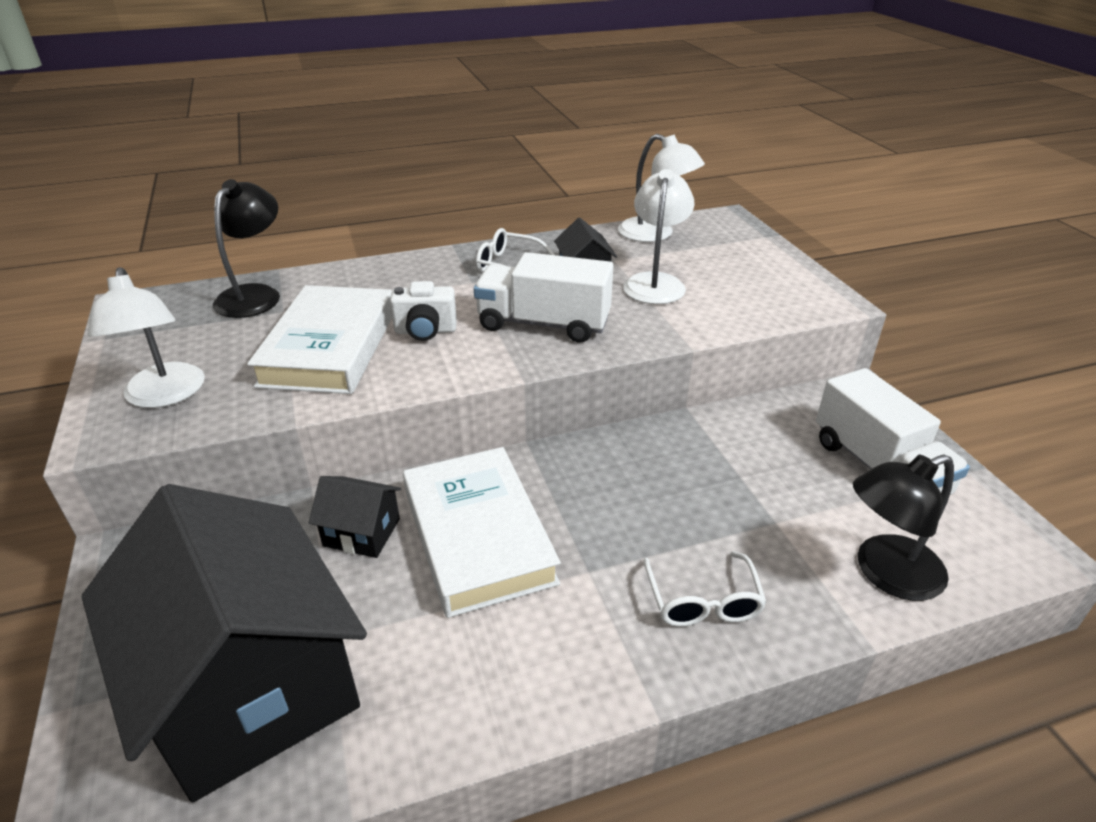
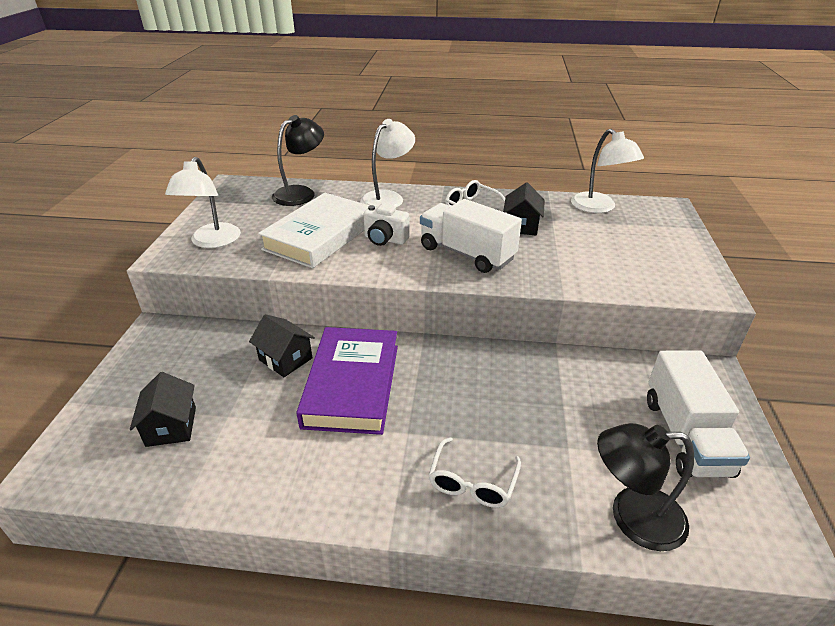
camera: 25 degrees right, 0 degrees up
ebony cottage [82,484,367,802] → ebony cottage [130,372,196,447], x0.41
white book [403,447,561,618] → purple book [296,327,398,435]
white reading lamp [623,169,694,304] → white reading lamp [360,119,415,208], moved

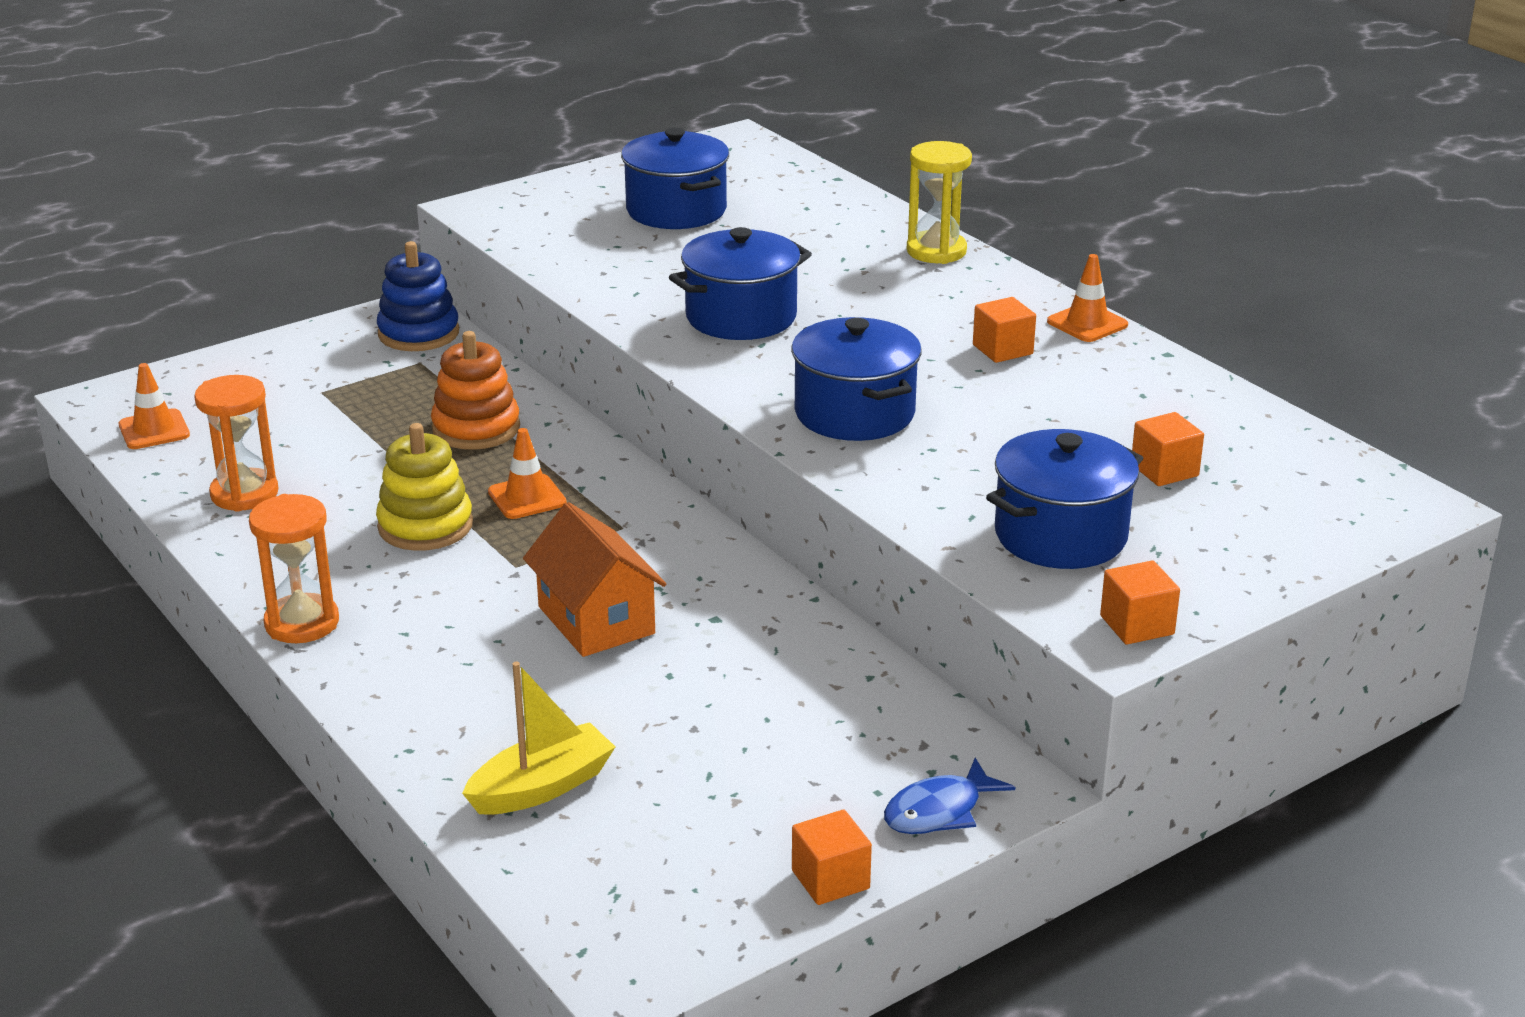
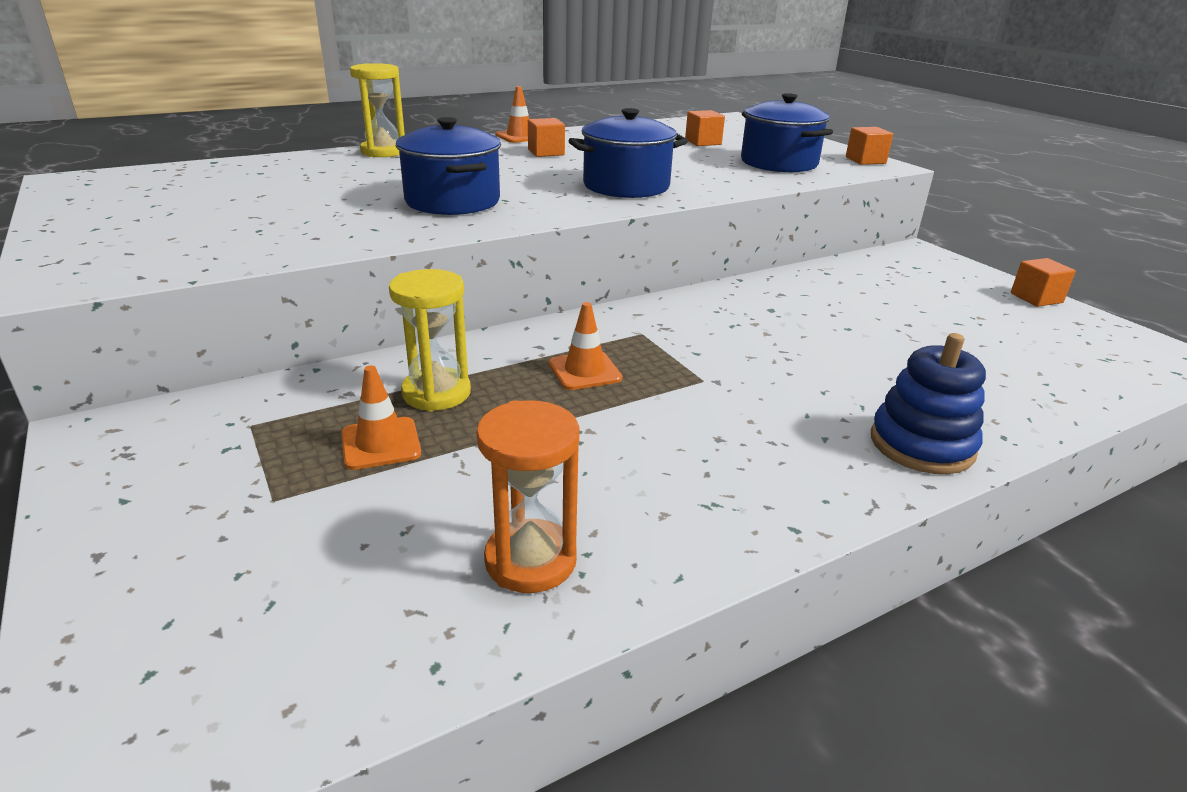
camera: 85 degrees left, 0 degrees up
orange-coloured road cone [119,363,190,449] → orange-coloured road cone [341,365,421,470], moved
orange-coloured stacking rings [431,331,520,450] → bright yellow hourglass [389,269,471,411]
royal blue stacking rings [377,241,459,351] → royal blue stacking rings [871,333,986,474], moved
orange-coloured hourglass [249,494,339,643] → -
bright yellow stacking rings [376,423,473,551] → -
bright yellow sailboat [462,662,615,815] → -
orange-coloured cottage [523,502,666,657] → -
royal blue stockpot [621,128,729,229] → -
royal blue toy fish [884,758,1015,834] → -

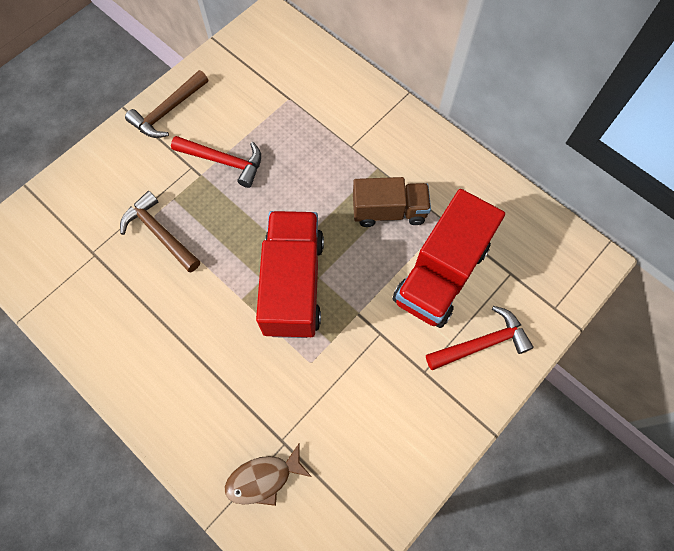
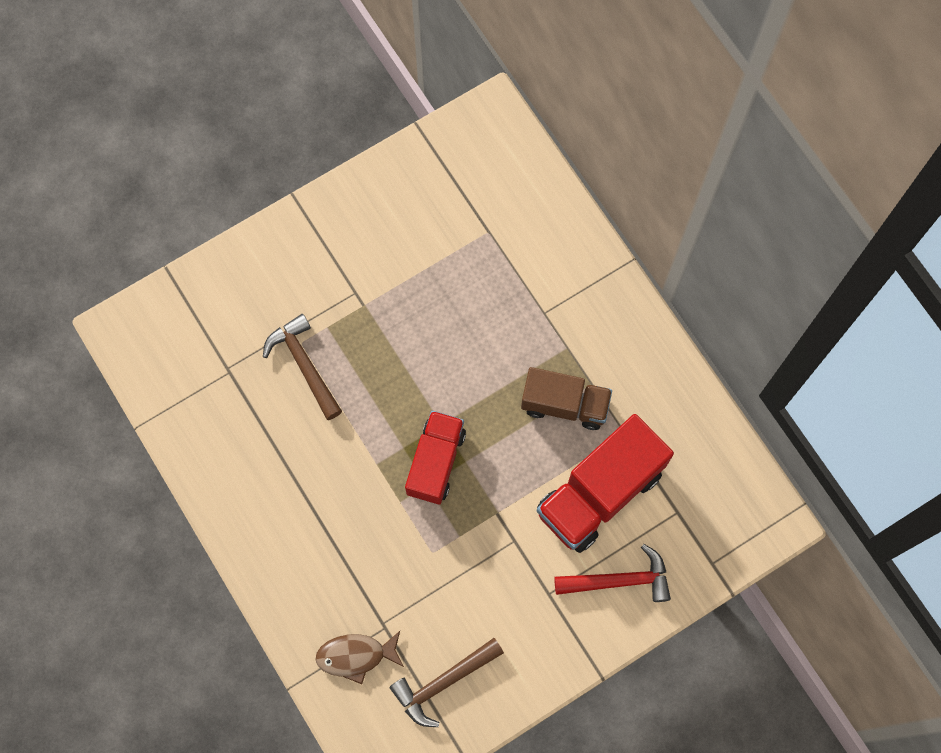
camera: 15 degrees right, 5 degrees up
dark brown carpenter's hammer [125,70,208,138] → dark brown carpenter's hammer [389,638,504,727], moved
scarlet toy truck [256,211,324,338] → scarlet toy truck [405,411,466,505], x0.65
scarlet carpenter's hammer [171,136,261,188] → -

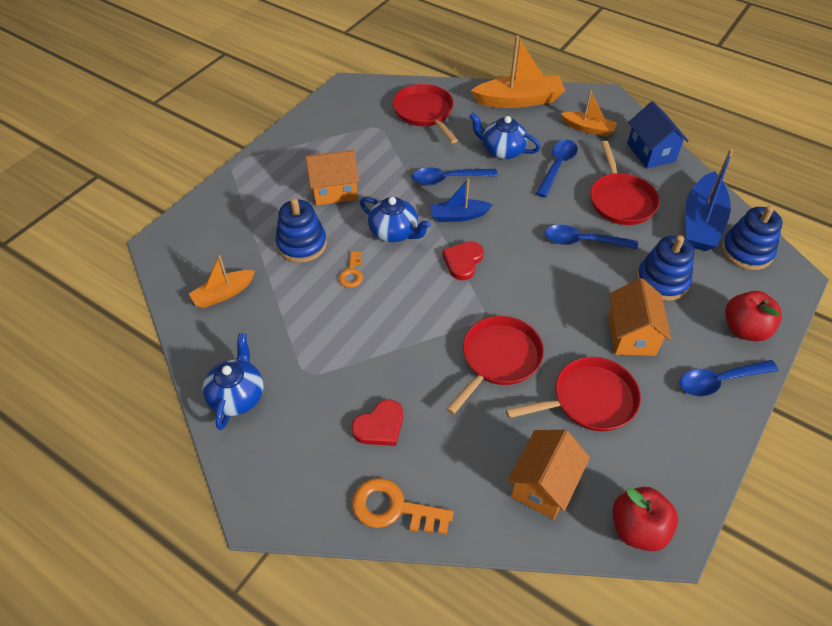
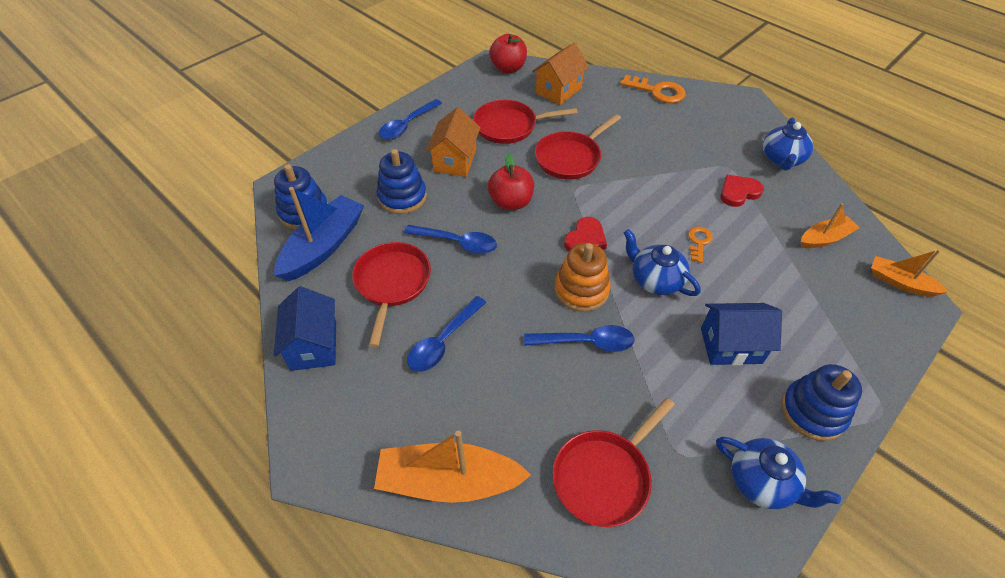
camera: 170 degrees left, 0 degrees up
royal blue teaspoon [679,360,778,396] → royal blue teaspoon [379,99,442,140], 135 degrees clockwise
scarlet apple fruit [725,291,782,341] → scarlet apple fruit [488,153,534,210], moved
scarlet pan [393,84,458,143] → scarlet pan [553,398,675,527], 60 degrees clockwise
royal blue sailboat [430,179,493,222] → orange-coloured stacking rings [554,243,611,312]
orange-coloured cottage [306,150,359,205] → royal blue cottage [701,303,782,365]
royal blue tea pot [469,113,541,159] → royal blue tea pot [716,437,841,509], moved
scarlet heart [352,399,403,446] → scarlet heart [721,175,764,207], moved
royal blue stacking rings [276,198,327,263] → royal blue stacking rings [781,364,862,441], moved
orange-coloured sailboat [561,90,617,137] → orange-coloured sailboat [871,249,948,297], moved

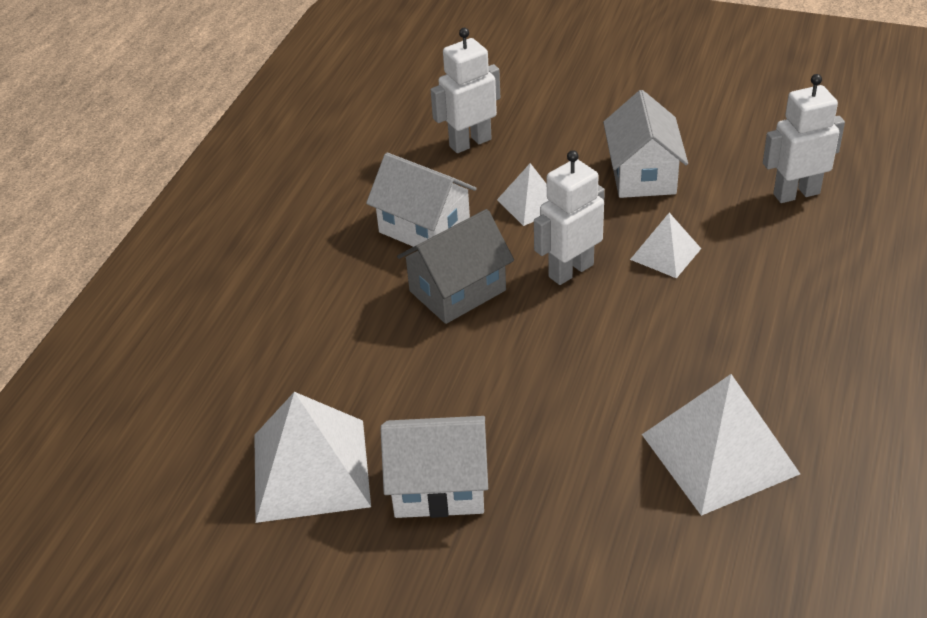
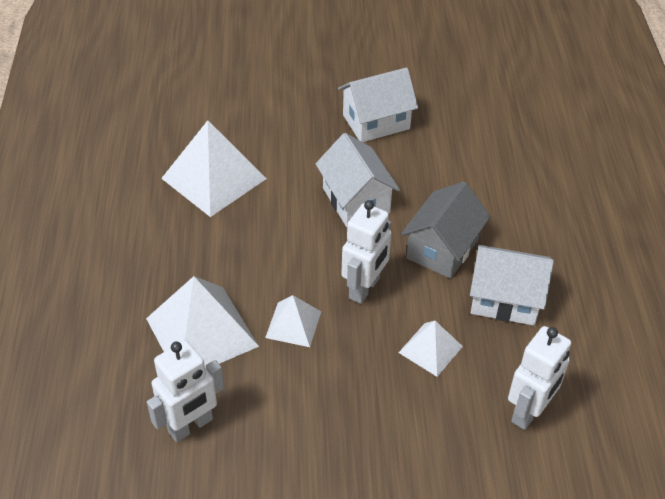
camera: 155 degrees right, 5 degrees up
white pyramid shape [254,392,371,523] → white pyramid shape [146,276,259,368], moved
white cottage [603,90,688,198] → white cottage [316,133,400,227], moved

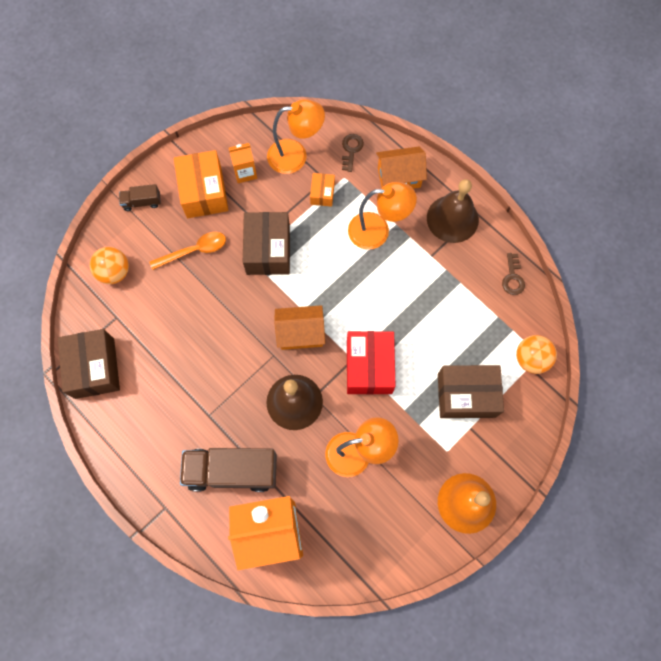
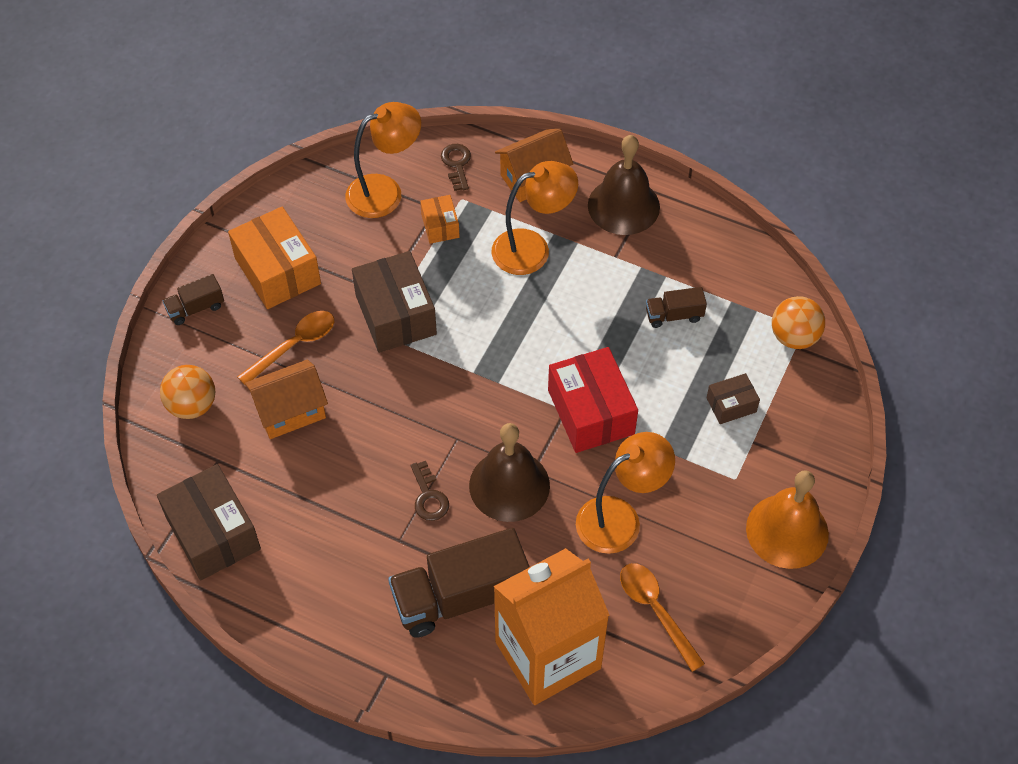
camera: 20 degrees left, 15 degrees down
orange-coloured cottage [274,305,325,350] → orange-coloured cottage [245,360,328,439], moved
dark brown door key [502,253,525,295] → dark brown door key [411,461,449,521], moved
- → orange-coloured teaspoon [620,563,705,672]
- → dark brown toy truck [646,287,707,328]
dark brown parcel [438,365,504,418] → dark brown parcel [707,373,760,424], x0.52
orange-coloured milk carton [229,143,257,183] → -

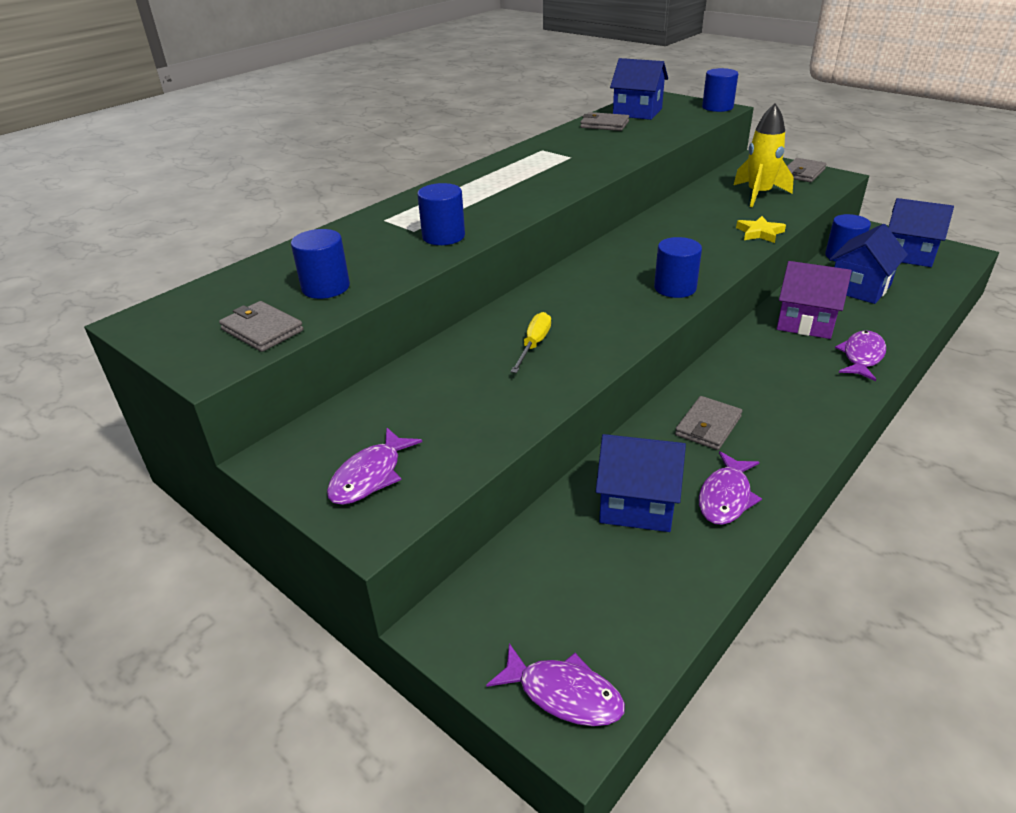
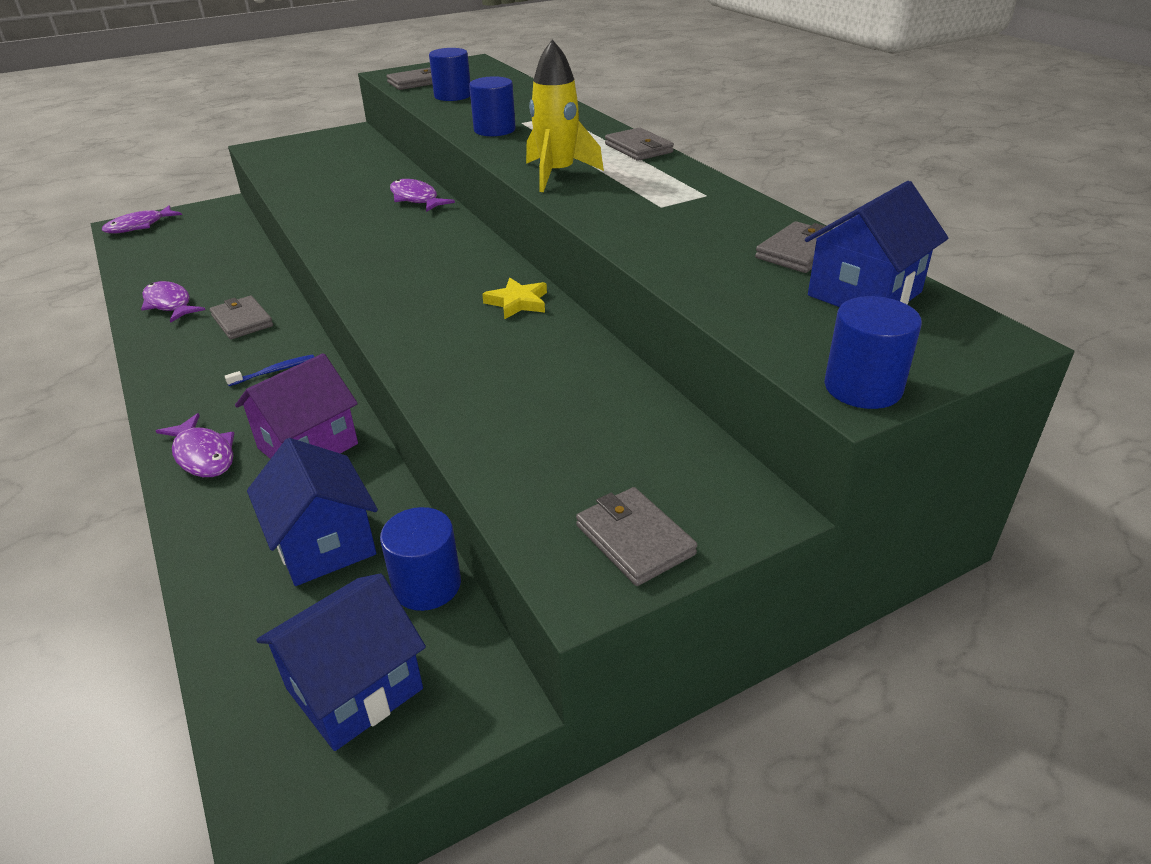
camera: 110 degrees right, 0 degrees up
- → royal blue toothbrush [225,354,314,386]
purple toy fish [327,428,422,505] → purple toy fish [390,179,455,212], moved
bright yellow star [736,216,786,243] → bright yellow star [482,278,547,320], moved
bright yellow toy rocket [734,104,794,207] → bright yellow toy rocket [526,39,604,192], moved
- → grey billfold [605,127,674,161]
bright yellow screwdriver [511,312,551,373] → -
royal blue cottage [595,434,686,532] → -
royal blue solid cylinder [654,237,702,298] → -

